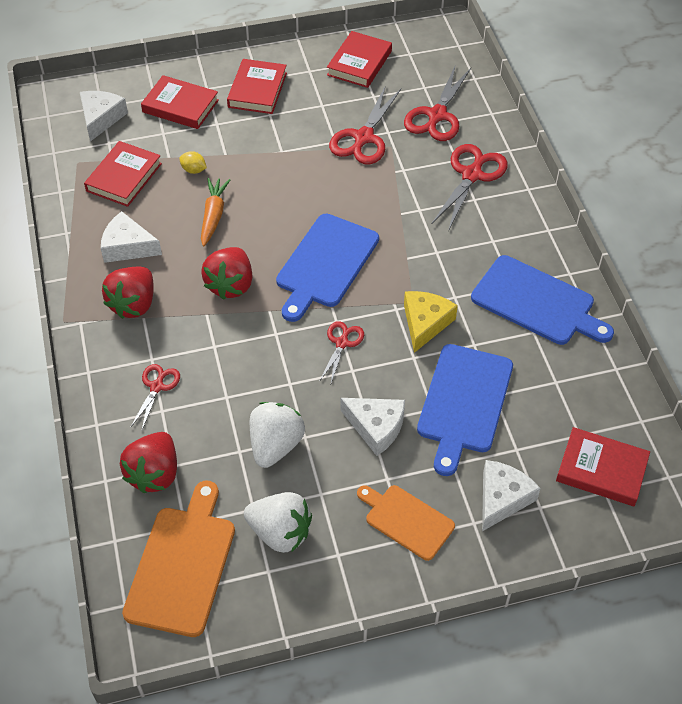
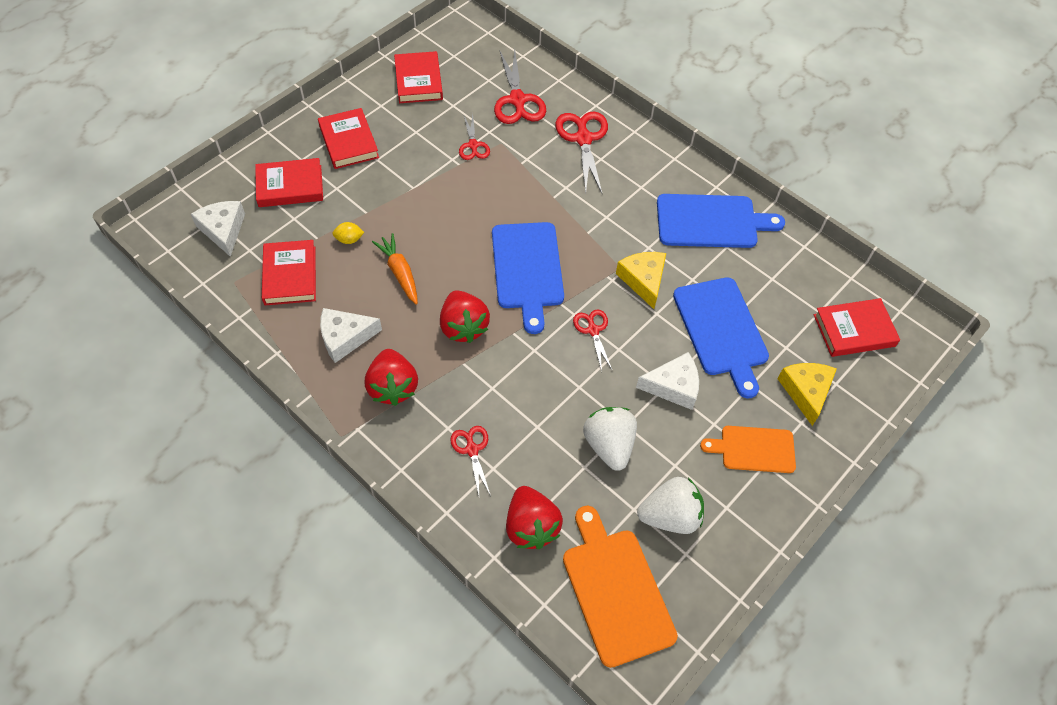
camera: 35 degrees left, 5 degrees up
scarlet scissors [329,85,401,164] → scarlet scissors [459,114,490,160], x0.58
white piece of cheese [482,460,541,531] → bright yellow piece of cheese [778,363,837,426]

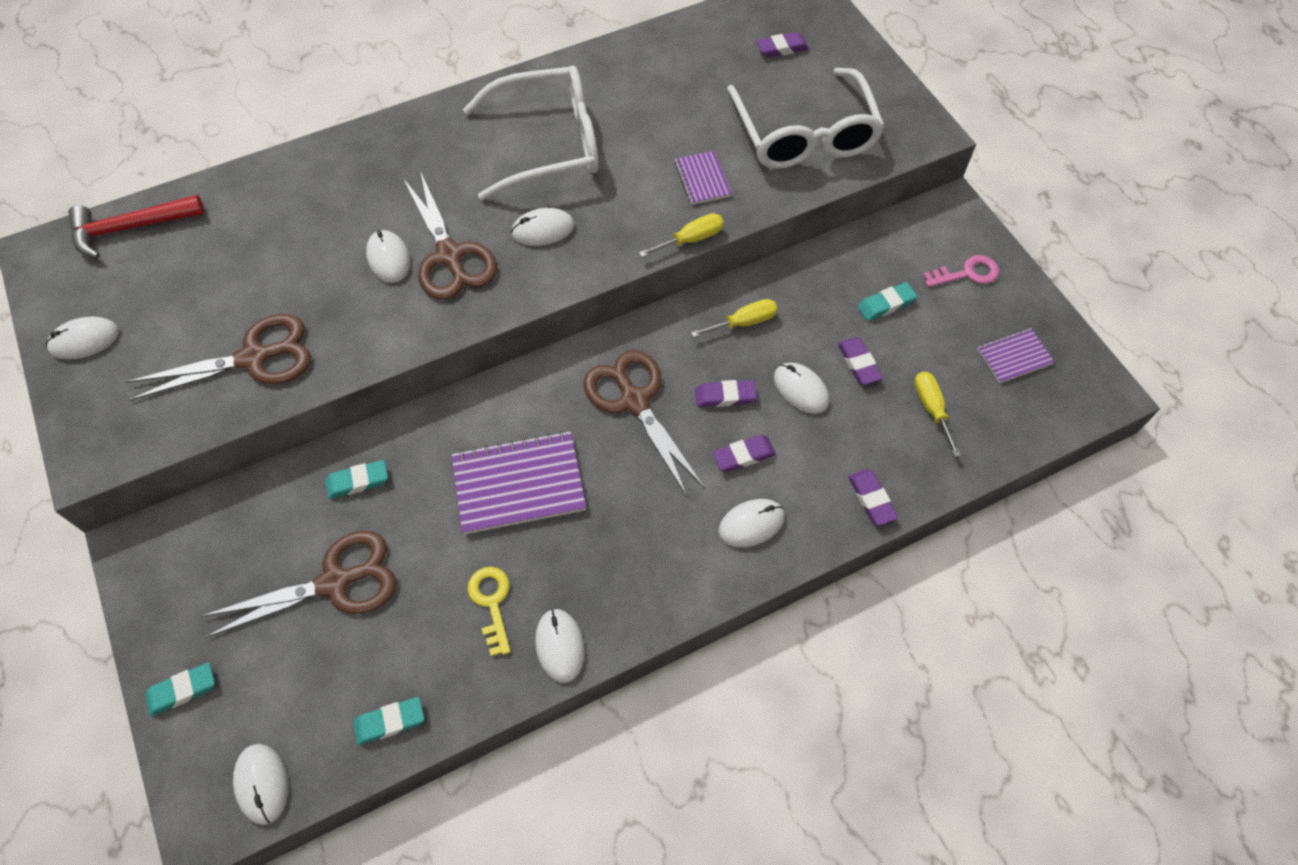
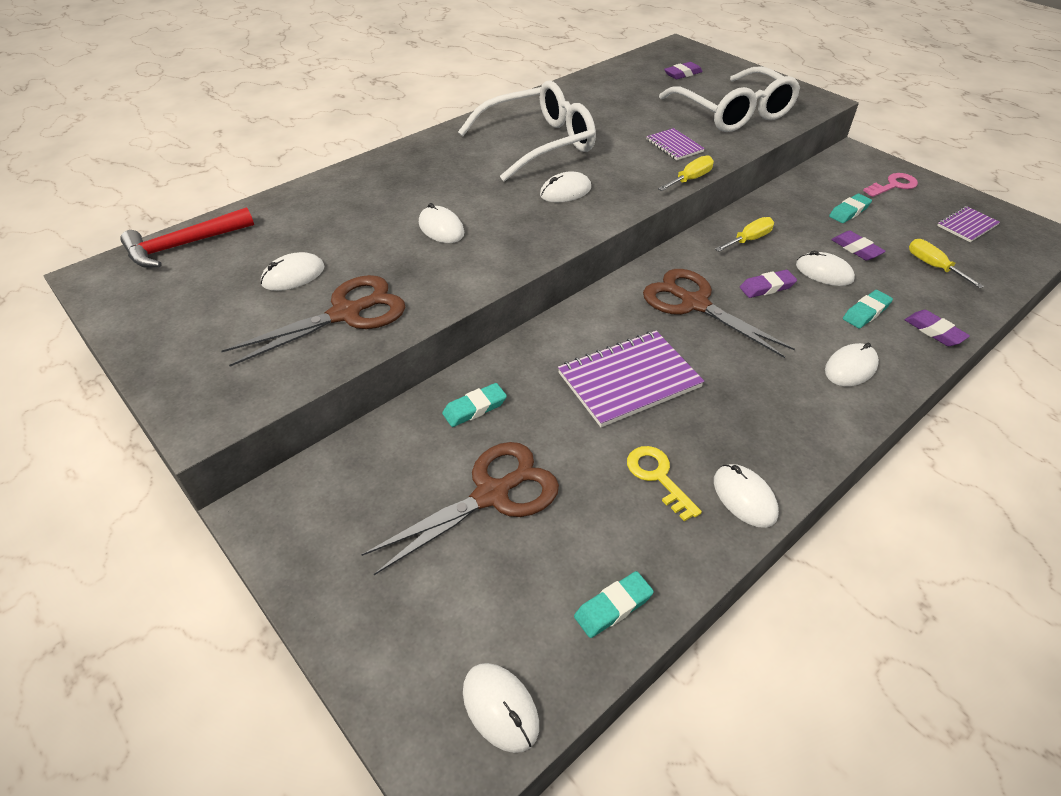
camera: 15 degrees left, 15 degrees down
white PC mouse [46,316,119,360] → white PC mouse [261,252,324,291], moved
turquoise gum eraser [145,663,215,716] → turquoise gum eraser [843,290,893,328], moved
dark brown scissors [403,171,497,300] → -
purple gum eraser [713,435,776,472] → -

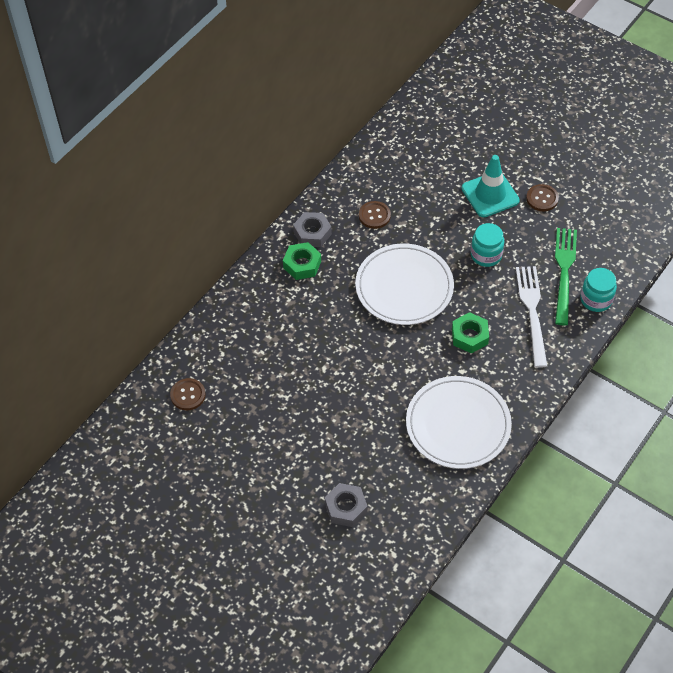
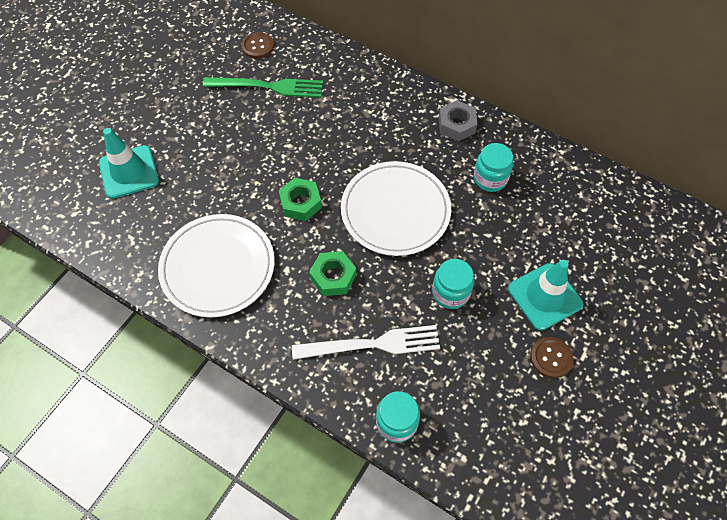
camera: 85 degrees right, 5 degrees up
grey hex nut [325,483,368,527] → turquoise road cone [99,128,159,199]
leaf-green fork [555,228,577,325] → leaf-green fork [203,77,323,98], moved
leaf-green hex nut [283,242,321,280] → leaf-green hex nut [279,178,322,221], moved
dark brown sewing button [359,201,391,229] → turquoise preserve jar [474,143,513,192]

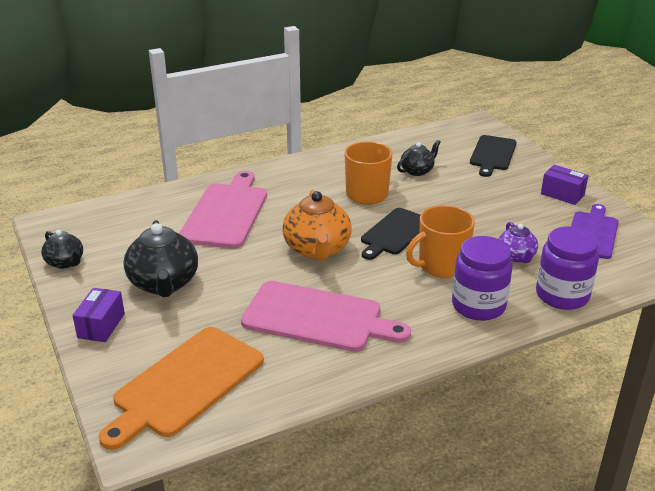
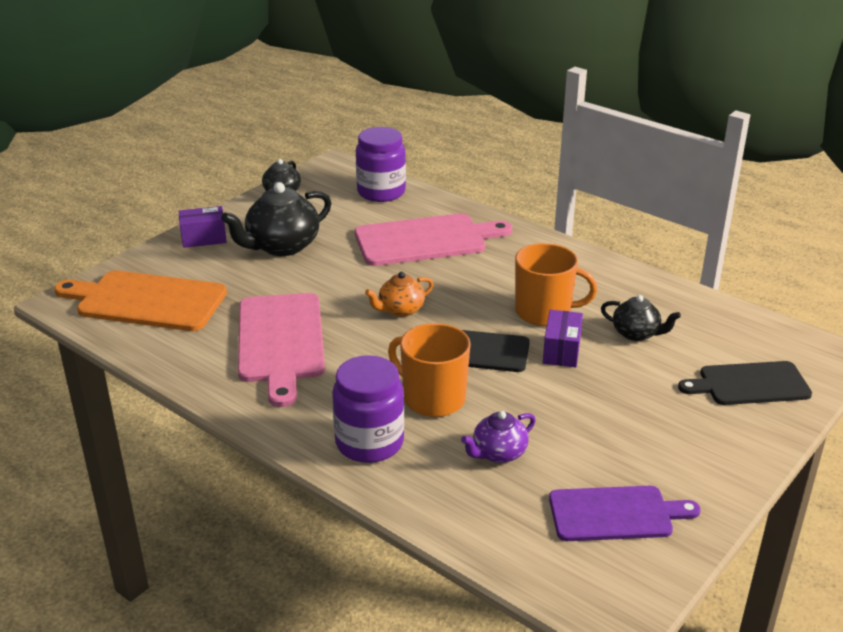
camera: 65 degrees right, 0 degrees up
purple preserve jar [536,226,599,310] → purple preserve jar [356,127,406,202], moved
orange-coloured tea pot [282,190,352,261] → orange-coloured tea pot [365,272,434,317], x0.57
purple parcel [541,165,589,205] → purple parcel [543,310,583,367], moved

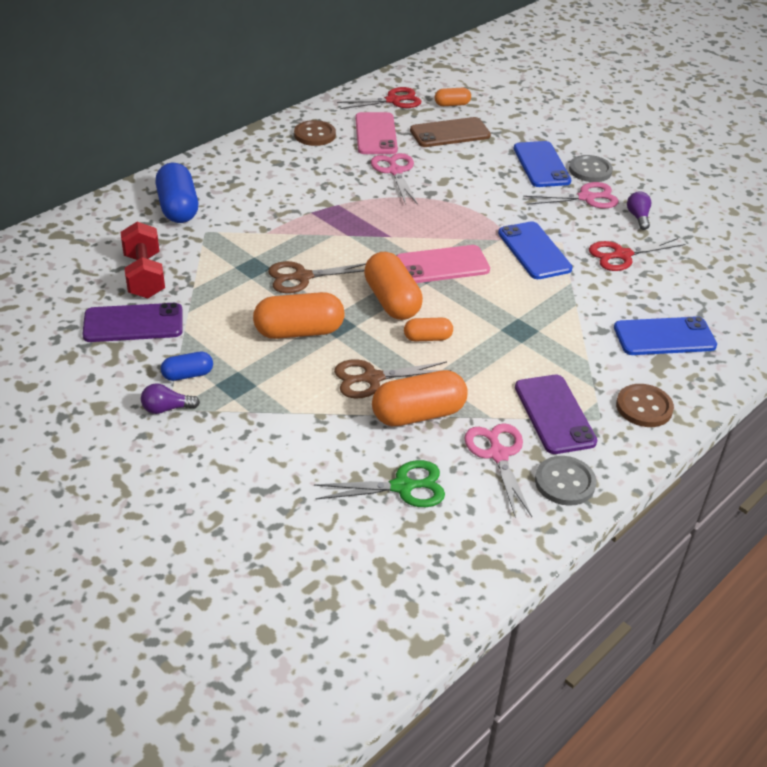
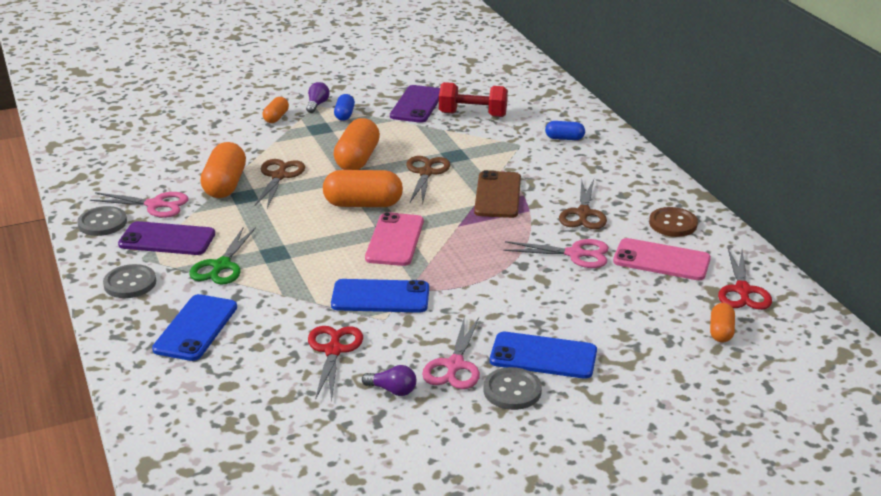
camera: 115 degrees right, 10 degrees down
dark brown sewing button [616,384,674,427] → grey sewing button [103,264,156,298]
leaf-green scissors [314,460,445,507] → leaf-green scissors [189,226,256,285], moved
orange-coloured pill shape [404,317,453,342] → orange-coloured pill shape [263,97,289,123], moved
dark brown phone [410,117,491,147] → dark brown phone [474,170,521,218], moved
royal blue pill shape [155,163,198,223] → royal blue pill shape [545,121,585,140], x0.55
- → dark brown scissors [559,179,607,229]

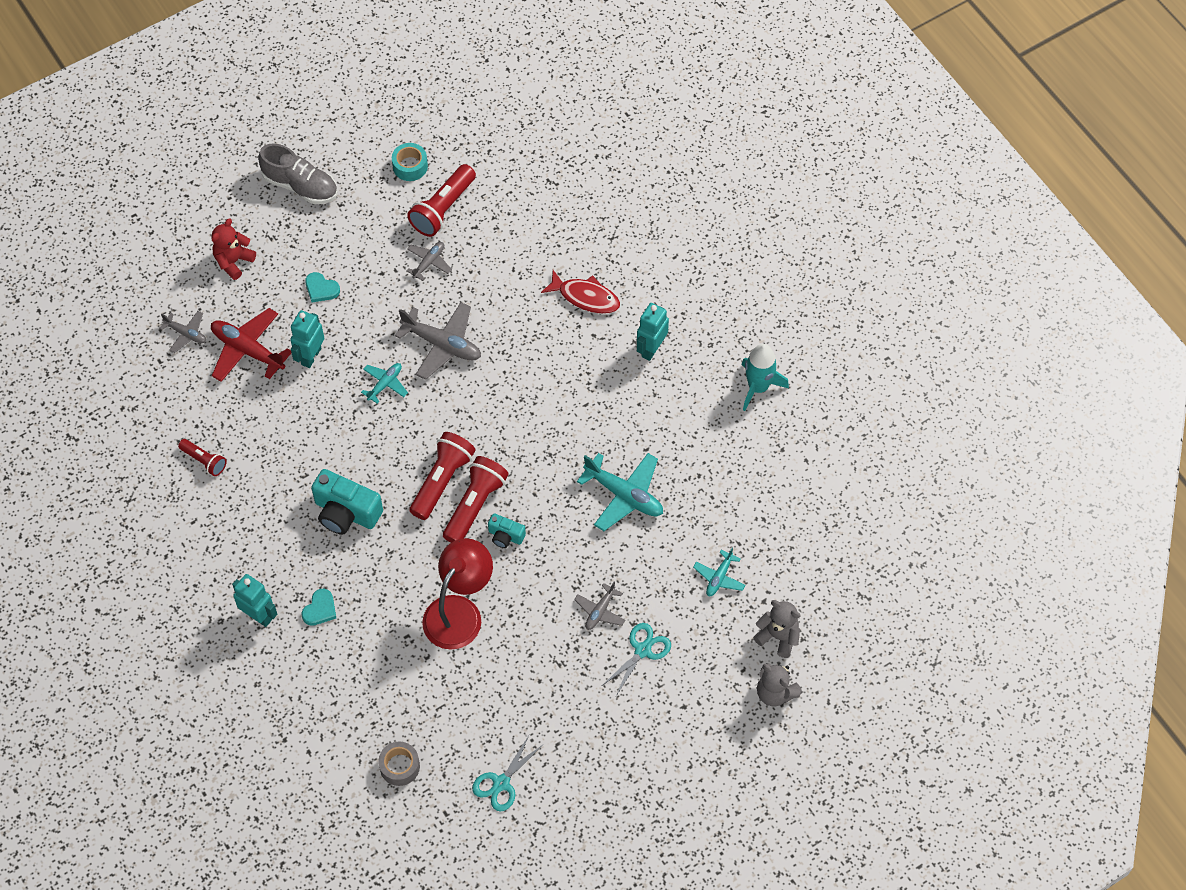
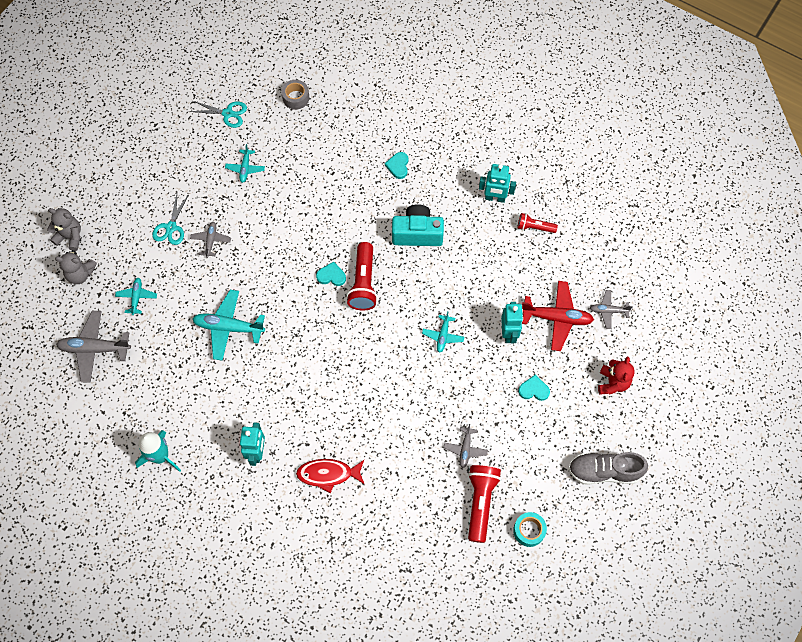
camera: 155 degrees right, 5 degrees up
grey plane [395,302,481,380] → grey plane [56,311,131,383], moved
turquoise scissors [472,735,544,811] → turquoise scissors [189,101,247,128], 90 degrees clockwise
- → turquoise plane [225,144,265,183]
scarlet pocket torch [443,456,509,543] → turquoise heart [316,262,346,286]
turquoise robot figure [232,574,277,627] → turquoise robot figure [479,164,516,203], moved
scarlet reading lamp [422,538,493,650] → -
turquoise compact camera [488,513,526,548] → -

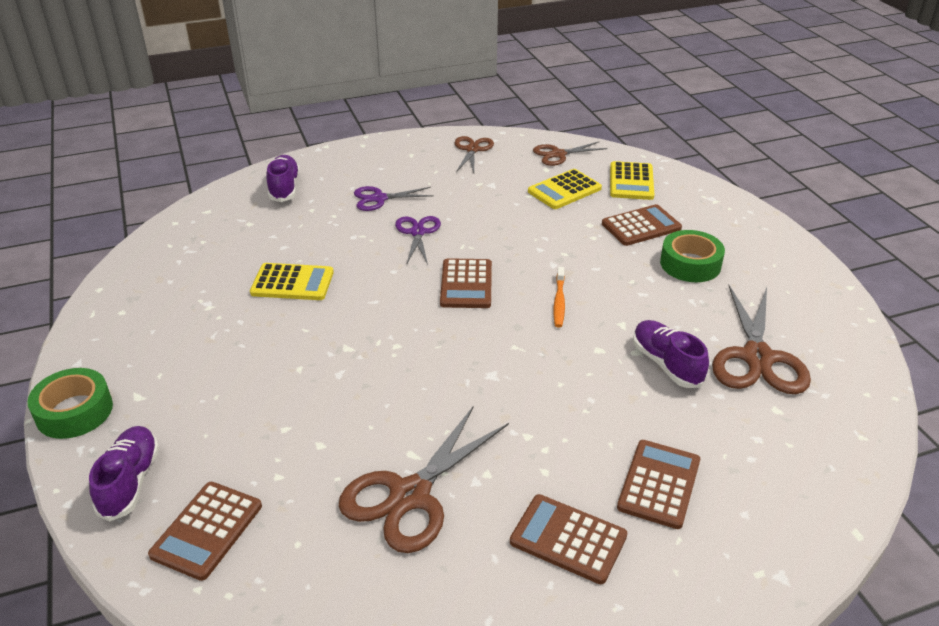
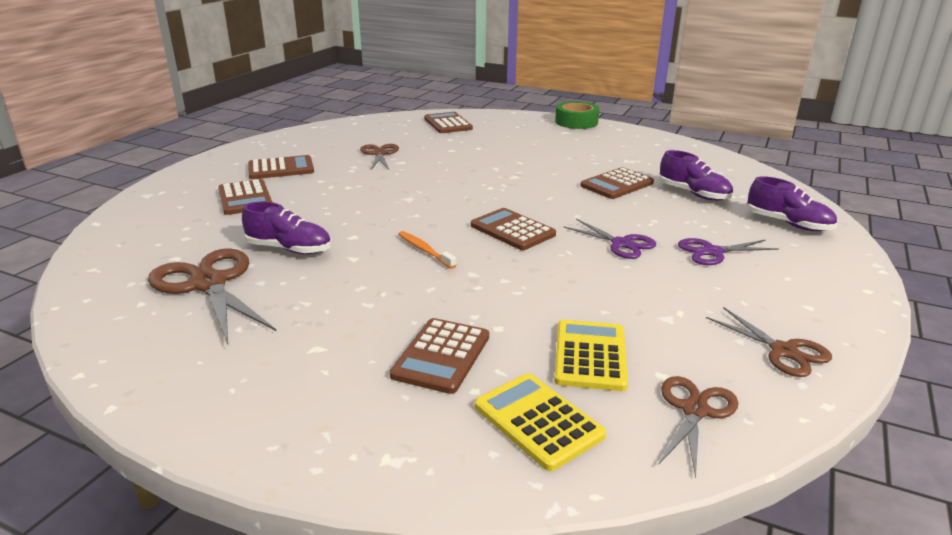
camera: 135 degrees right, 10 degrees down
dark brown scissors [339,406,509,553] → dark brown scissors [360,144,399,170], x0.59
bright yellow adding machine [250,263,334,300] → dark brown adding machine [580,167,654,199]
purple lace-up shoe [89,426,159,522] → purple lace-up shoe [659,150,733,201], moved
purple scissors [354,186,434,211] → purple scissors [678,238,779,265], 135 degrees counterclockwise
leaf-green sticky tape [660,230,725,282] → -

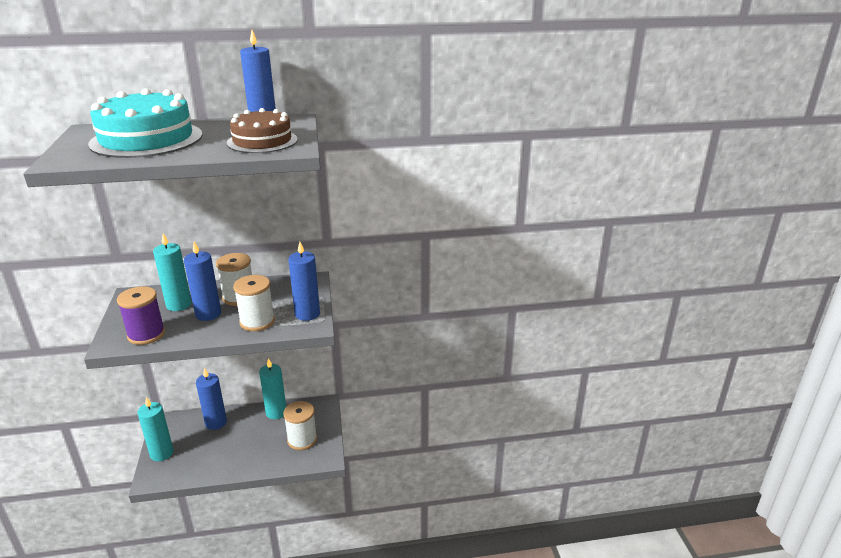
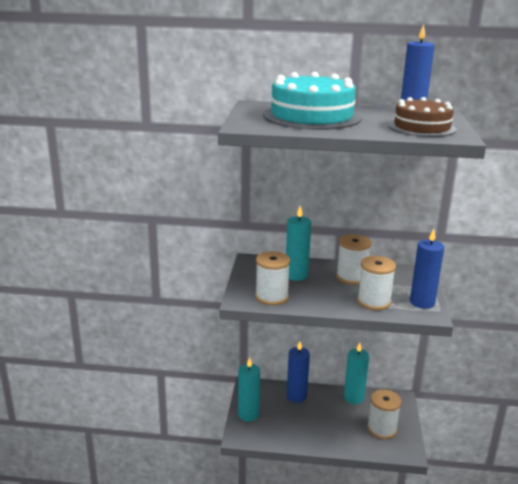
camera: 15 degrees right, 5 degrees down
purple spool [117,286,165,345] → white spool [255,251,290,305]
royal blue wax candle [184,241,221,321] → -

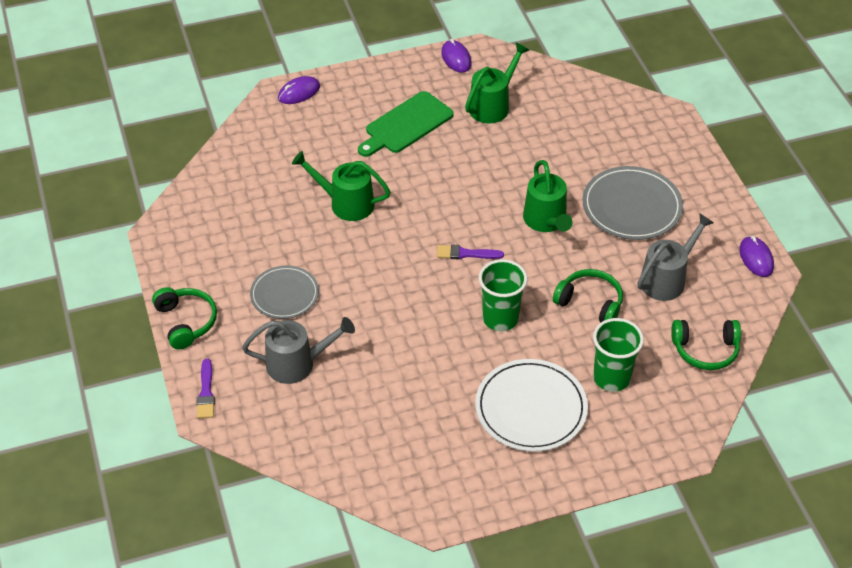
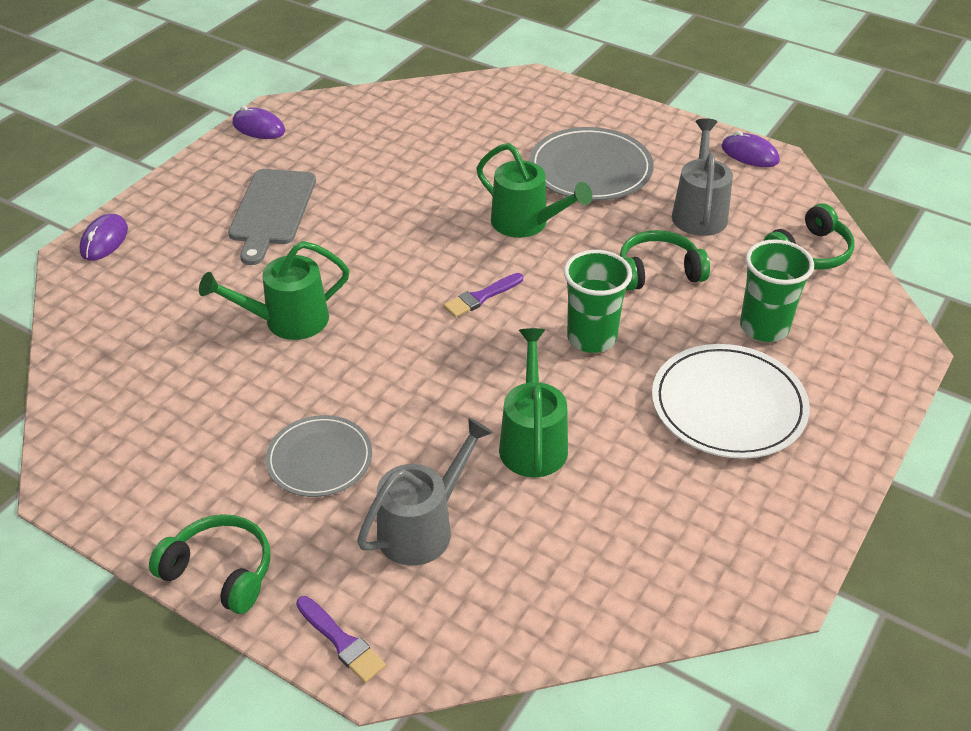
camera: 40 degrees left, 5 degrees down
leaf-green cutting board [358,91,454,157] → grey cutting board [228,169,316,265]
leaf-green sprinkling can [465,43,529,124] → leaf-green sprinkling can [499,328,568,477], moved

